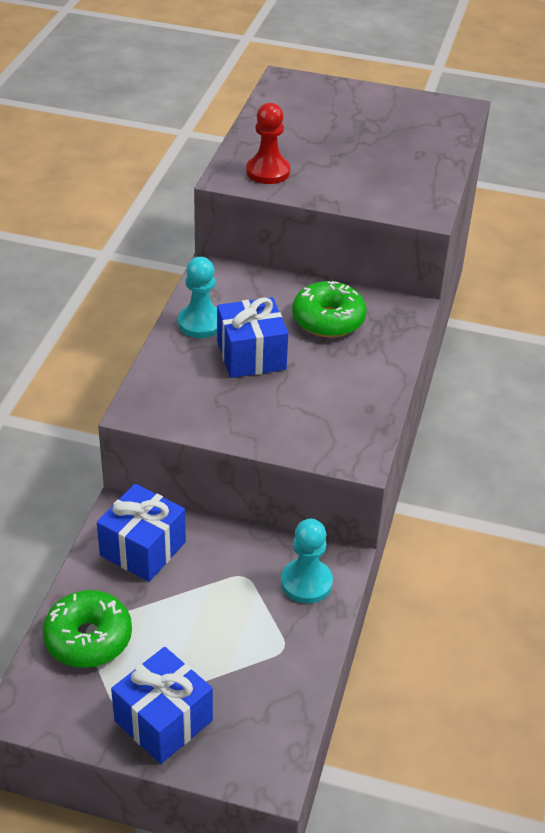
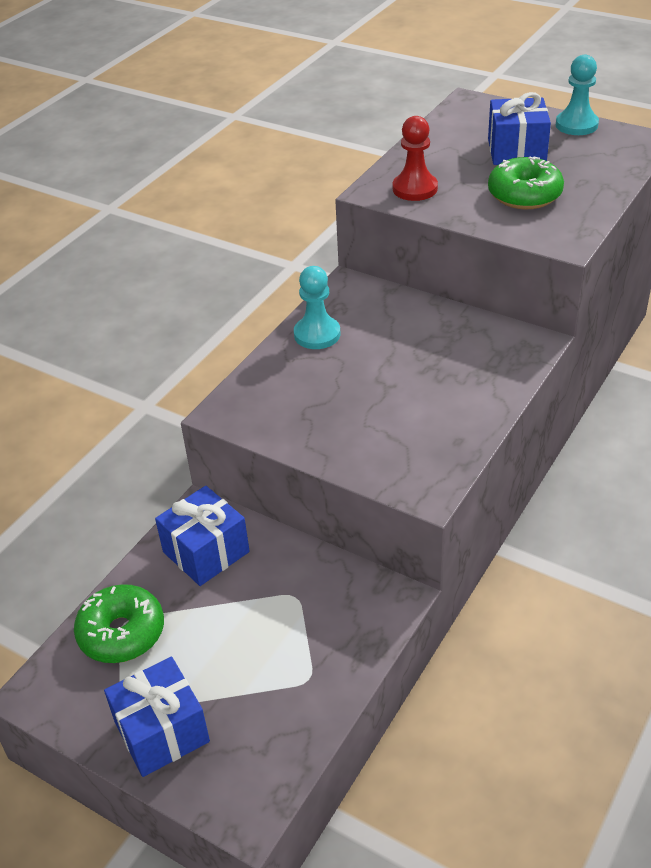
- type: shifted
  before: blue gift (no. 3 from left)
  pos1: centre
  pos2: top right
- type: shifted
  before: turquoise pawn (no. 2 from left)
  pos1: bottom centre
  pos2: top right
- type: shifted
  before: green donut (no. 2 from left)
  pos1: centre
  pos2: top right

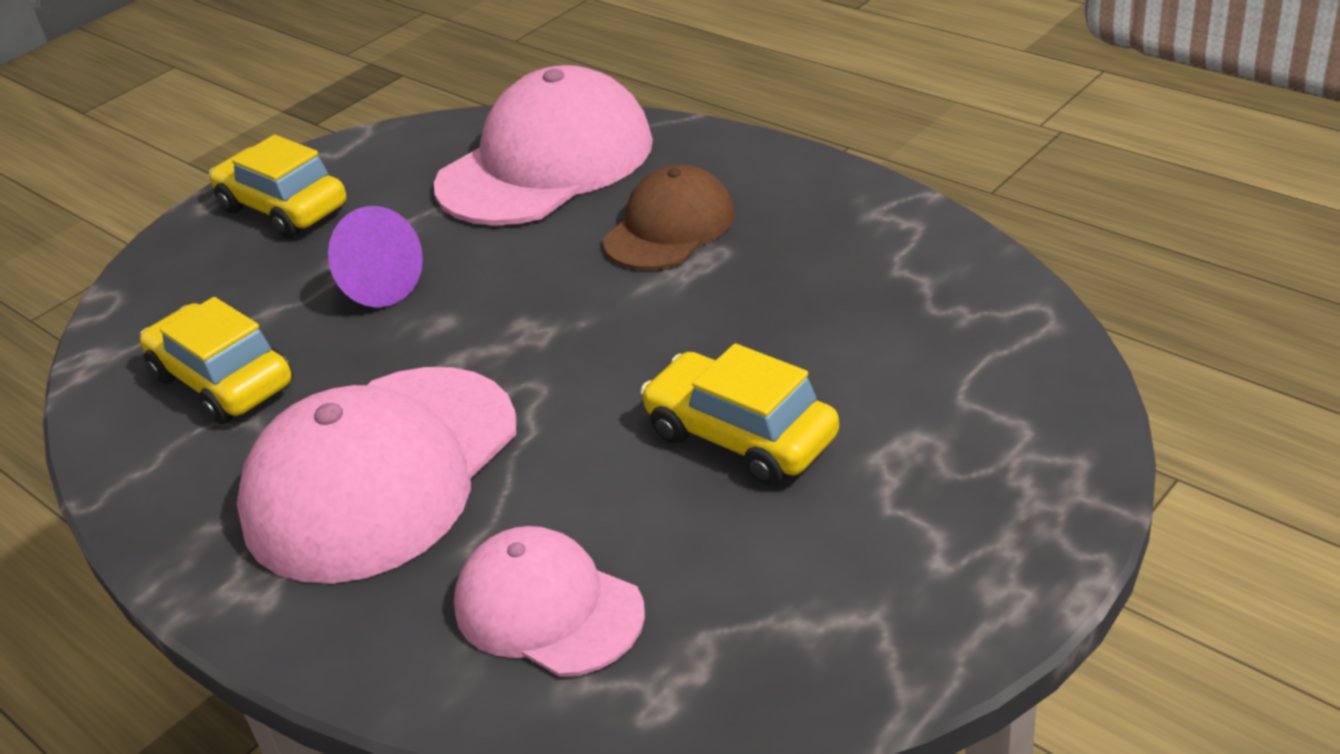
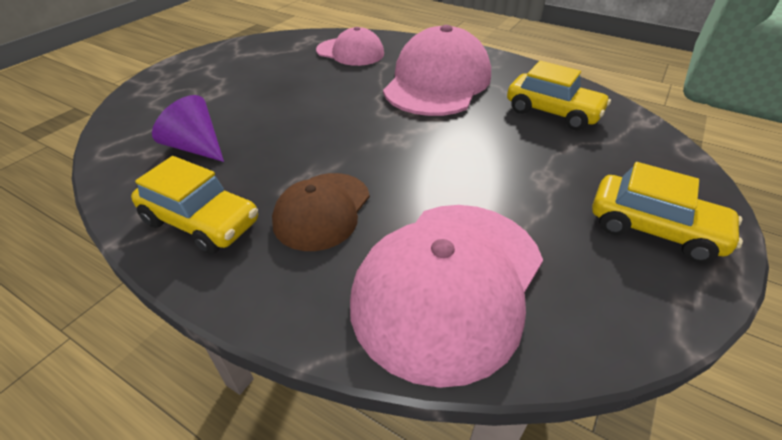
- type: shifted
  before: purple cone
  pos1: middle left
  pos2: top left
- type: shifted
  before: yellow car (no. 3 from left in the first image)
  after: yellow car (no. 1 from left)
  pos1: centre
  pos2: middle left

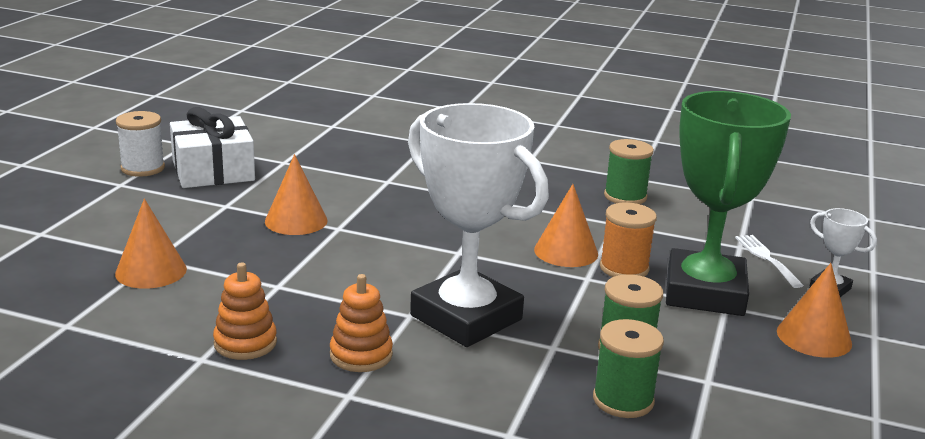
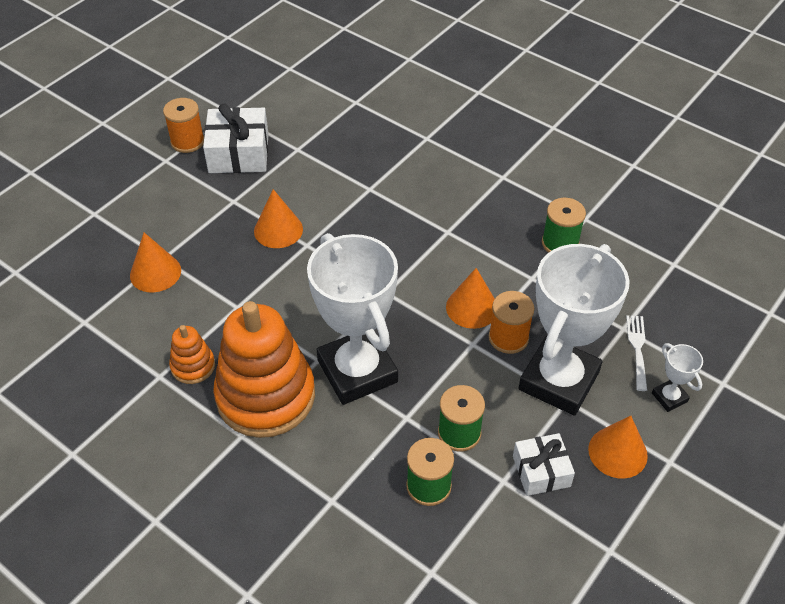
- type: repainted
  before: white spool
  after: orange spool (no. 1 from left)
  pos1: top left
  pos2: top left
- type: scaled
  before: orange stacking toy (no. 2 from left)
  pos1: bottom centre
  pos2: centre
  scale: 2.18
- type: repainted
  before: green trophy
  after: white trophy (no. 2 from left)
  pos1: middle right
  pos2: middle right
- type: new
  after: white gift (no. 2 from left)
  pos2: bottom right

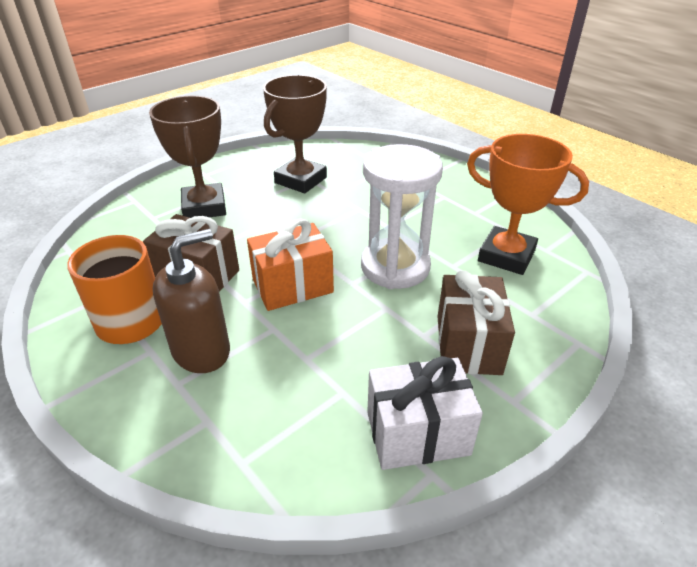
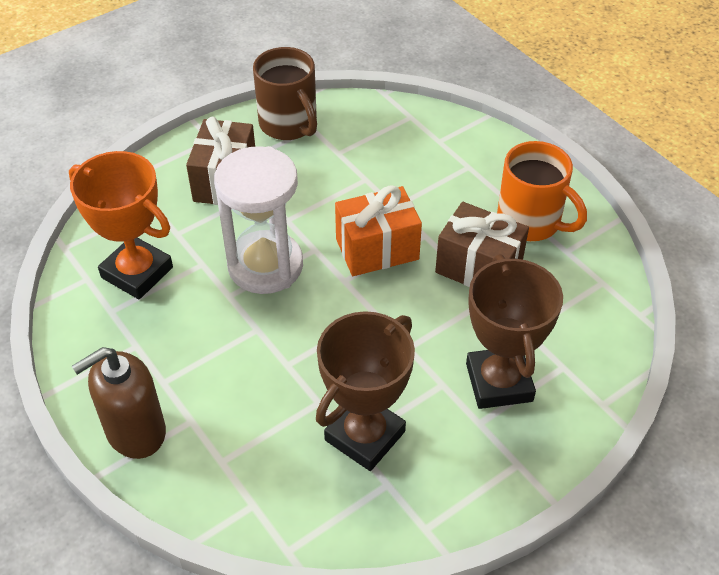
- type: shifted
  before: brown soap dispenser
  pos1: middle left
  pos2: bottom left
- type: swapped
  before: white gift
  after: brown mug
  pos1: bottom centre
  pos2: top centre

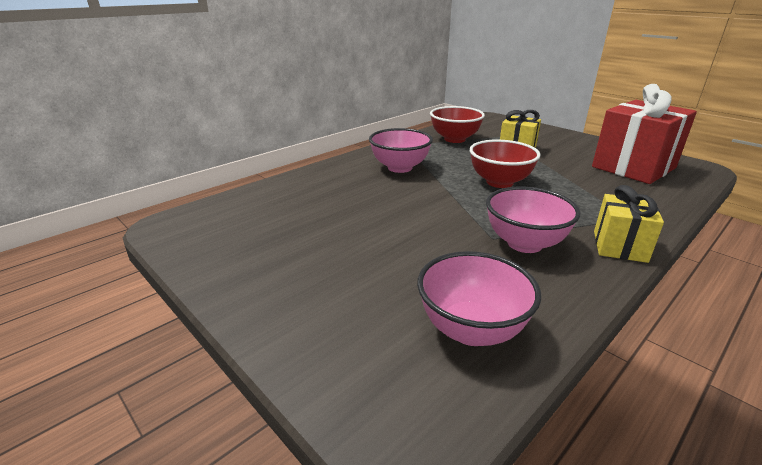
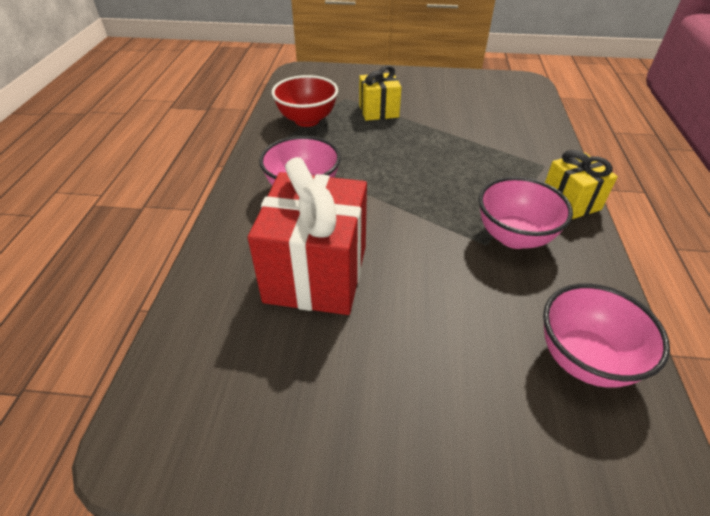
- type: gone
  before: red bowl (no. 2 from left)
  pos1: centre
- type: shifted
  before: red gift
  pos1: top right
  pos2: centre

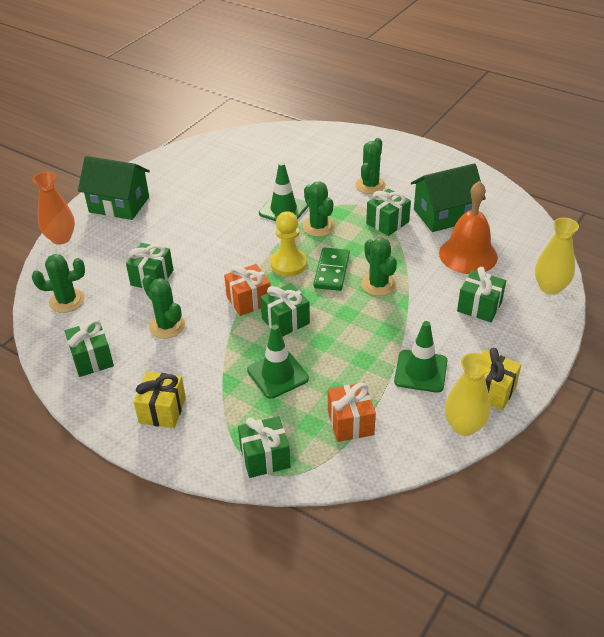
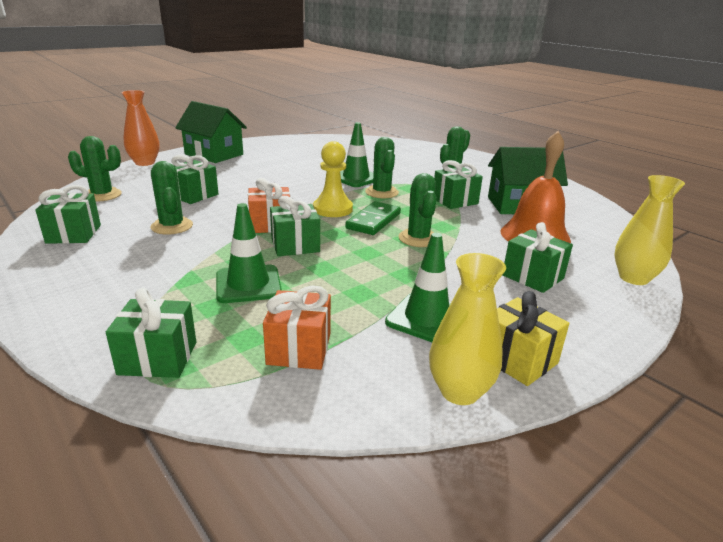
- type: gone
  before: yellow gift (no. 1 from left)
  pos1: middle left

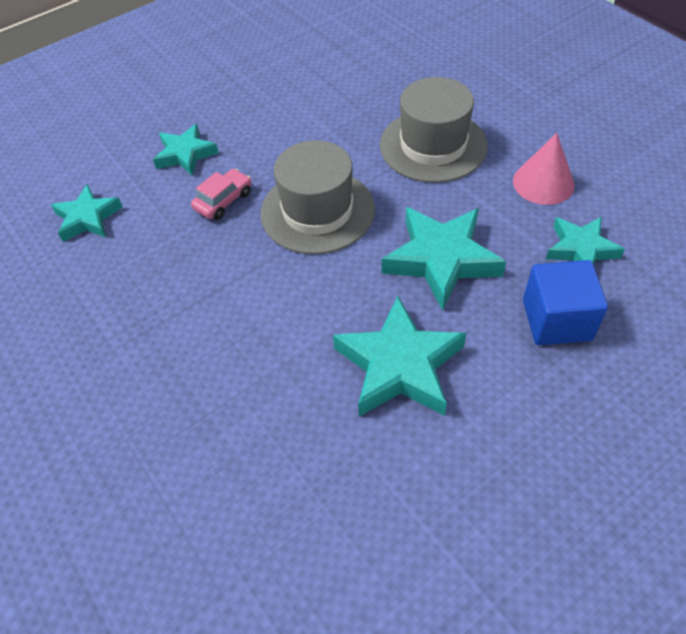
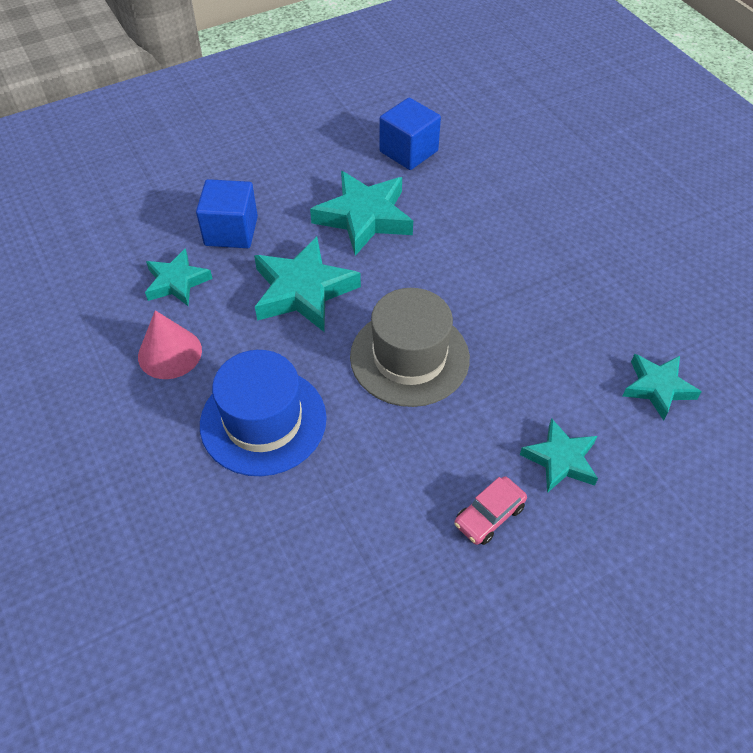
- type: shifted
  before: pink car
  pos1: top left
  pos2: bottom centre
- type: repainted
  before: grey hat (no. 2 from left)
  after: blue hat
  pos1: top centre
  pos2: centre
- type: new
  after: blue cube (no. 2 from left)
  pos2: top centre

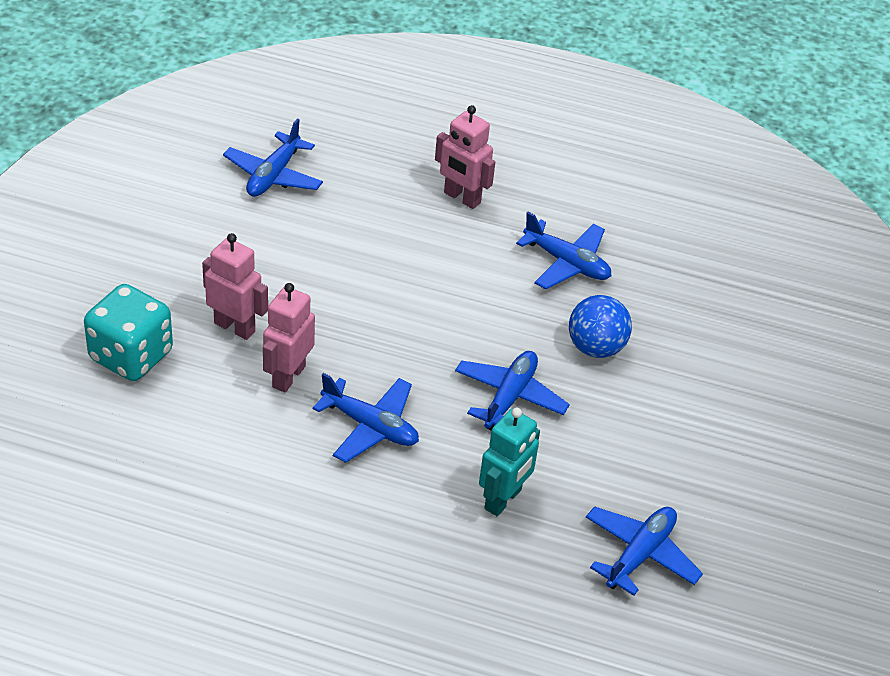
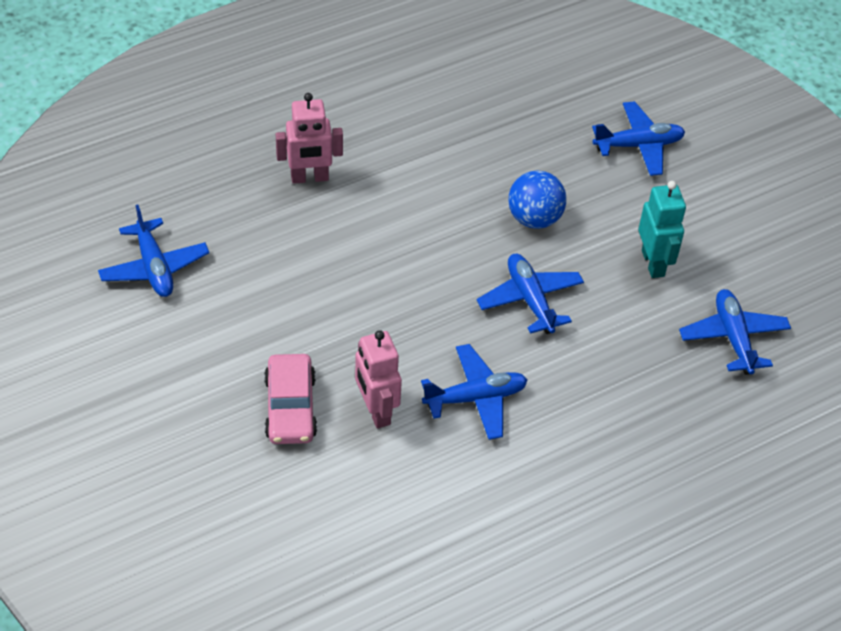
- type: gone
  before: turquoise dice
  pos1: middle left
- type: swapped
  before: pink robot (no. 1 from left)
  after: pink car
  pos1: middle left
  pos2: centre
- type: shifted
  before: turquoise robot
  pos1: bottom centre
  pos2: middle right
- type: shifted
  before: blue plane (no. 4 from left)
  pos1: centre
  pos2: top right

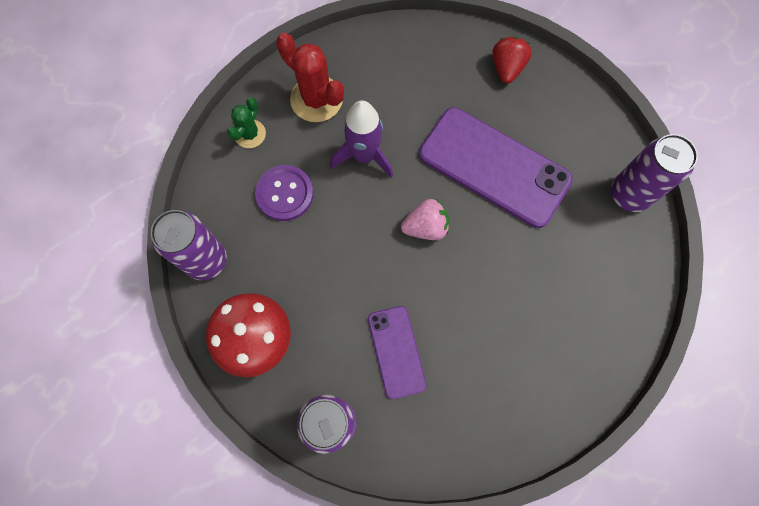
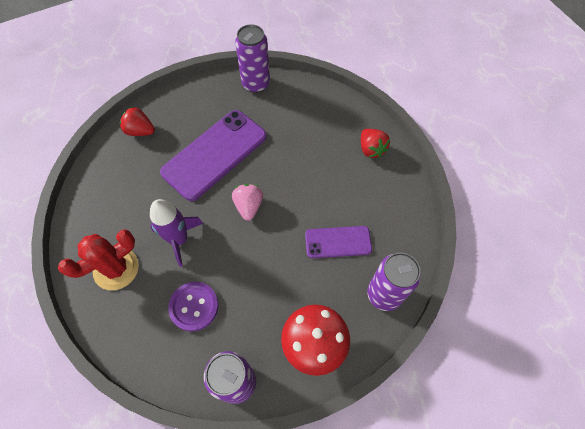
- type: gone
  before: green cactus
  pos1: top left
- type: new
  after: red strawberry (no. 2 from left)
  pos2: centre

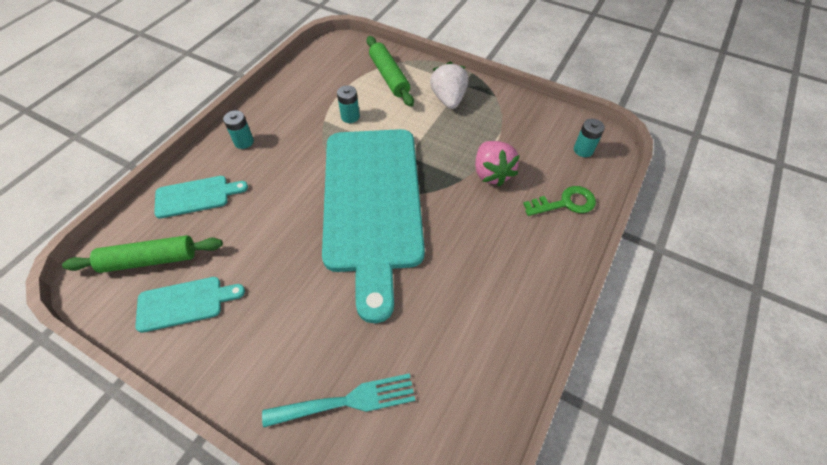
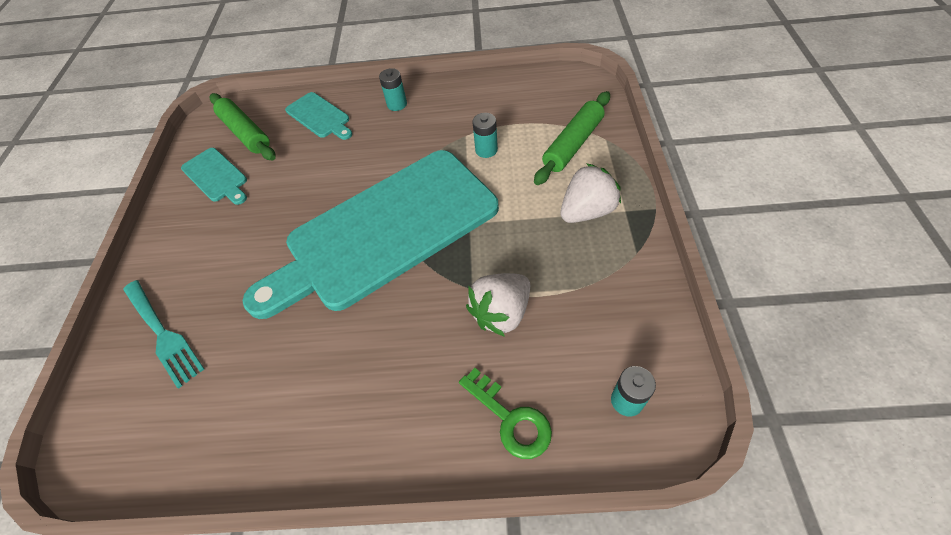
- type: repainted
  before: pink strawberry
  after: white strawberry (no. 1 from left)
  pos1: centre
  pos2: centre

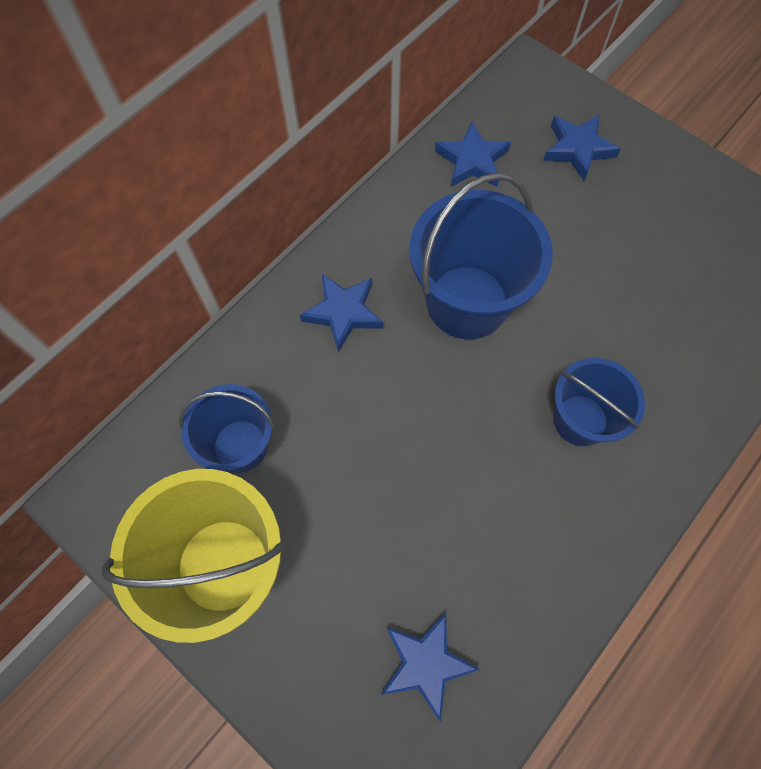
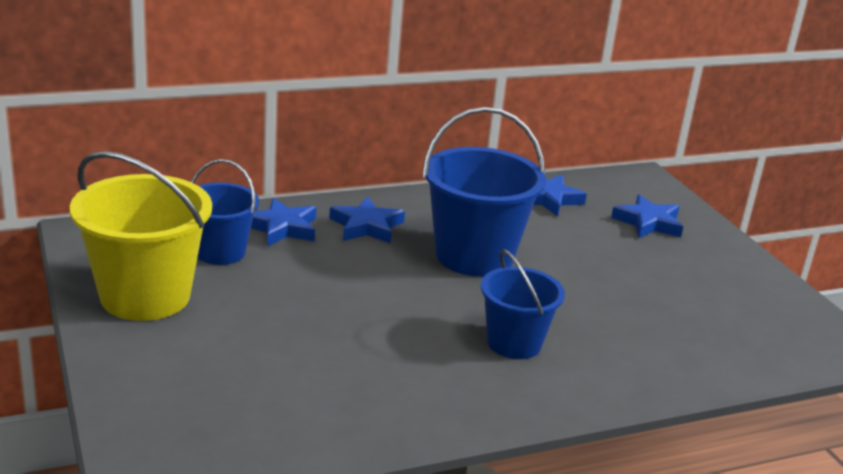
- type: shifted
  before: blue star (no. 2 from left in the first image)
  after: blue star (no. 1 from left)
  pos1: bottom centre
  pos2: centre

